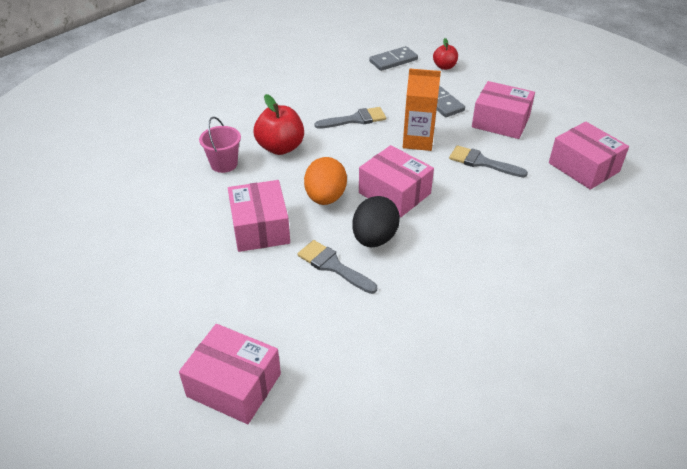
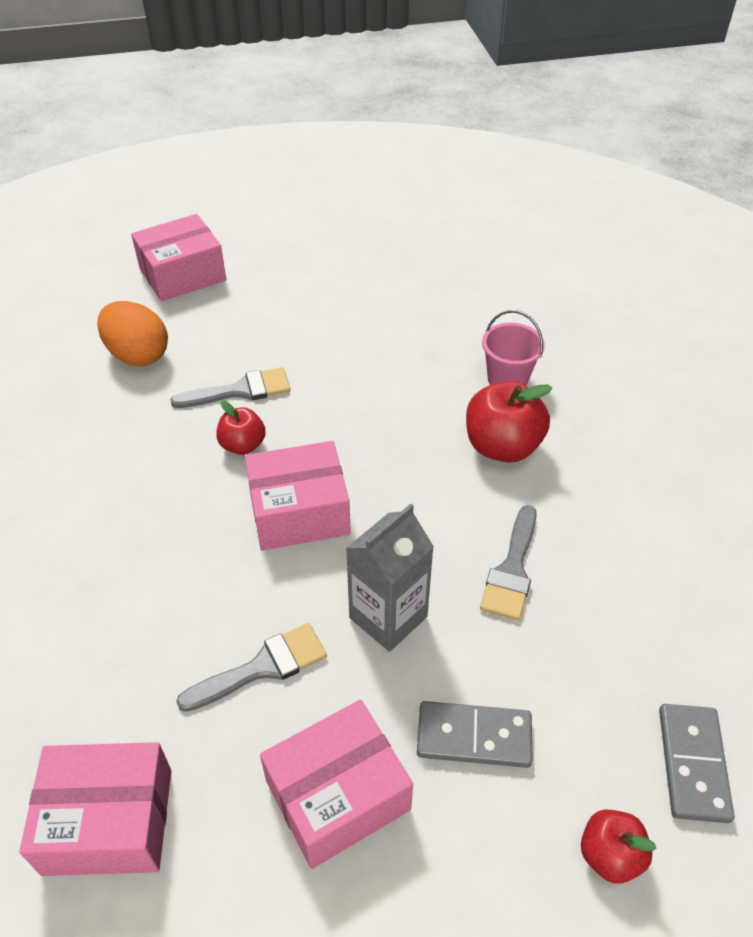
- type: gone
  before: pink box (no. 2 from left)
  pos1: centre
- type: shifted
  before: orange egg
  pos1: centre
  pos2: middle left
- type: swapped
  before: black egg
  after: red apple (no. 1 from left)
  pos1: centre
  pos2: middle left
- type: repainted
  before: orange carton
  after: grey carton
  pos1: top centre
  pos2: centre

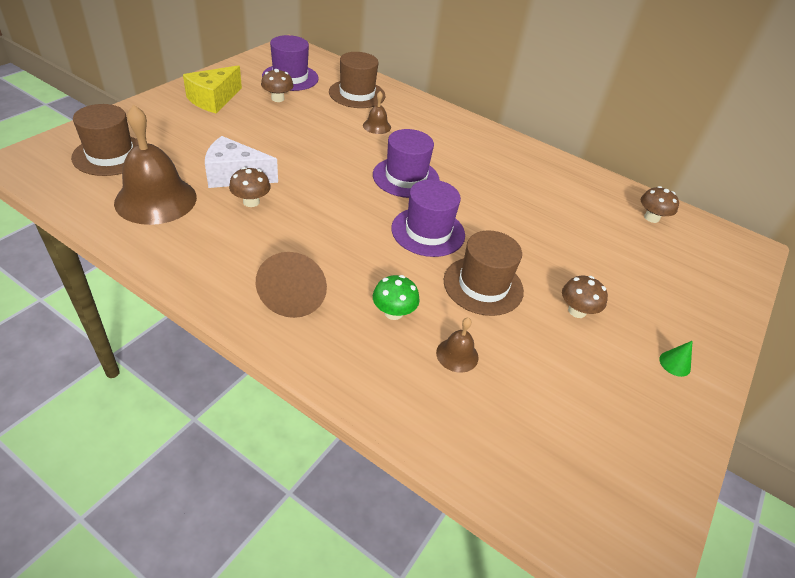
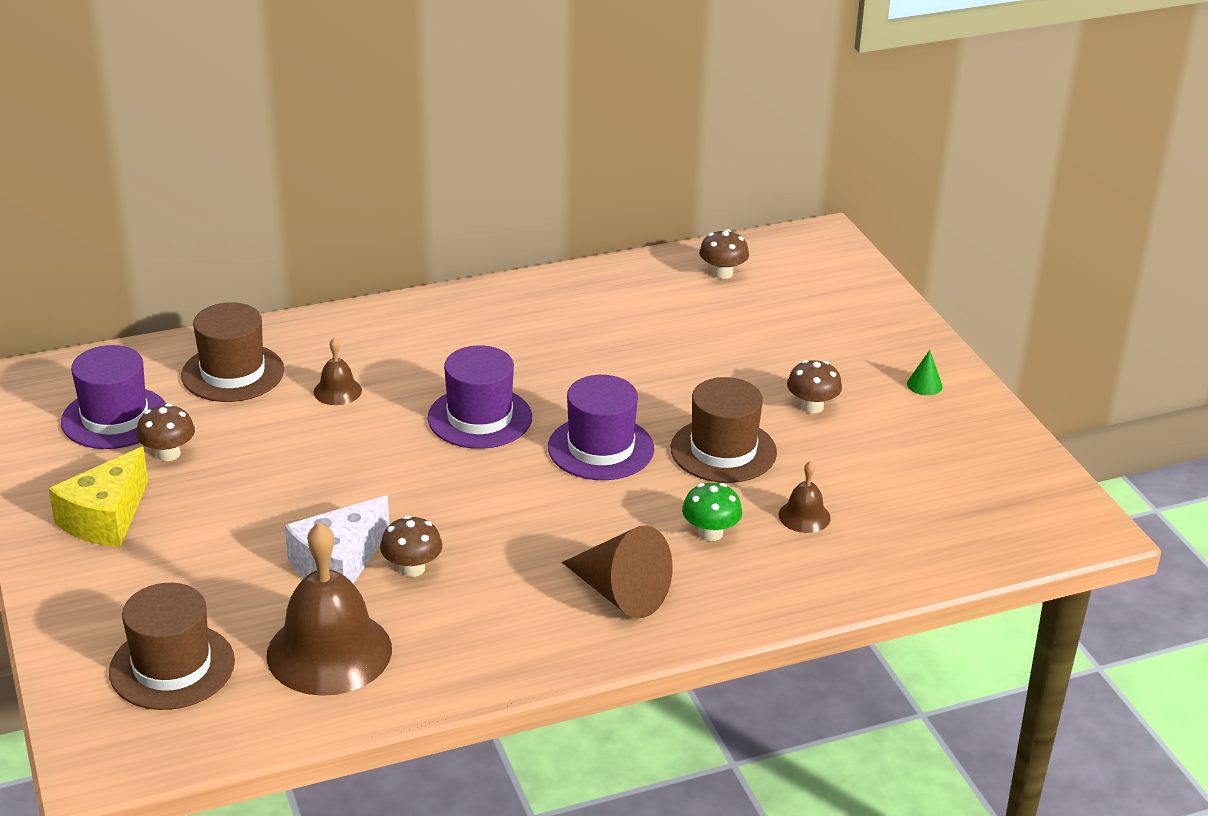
- type: rotated
  before: yellow cheese
  pos1: top left
  pos2: middle left
  turn: 45

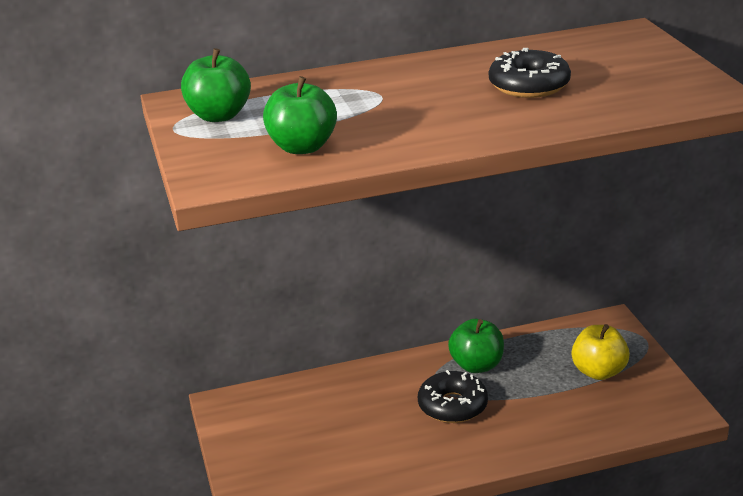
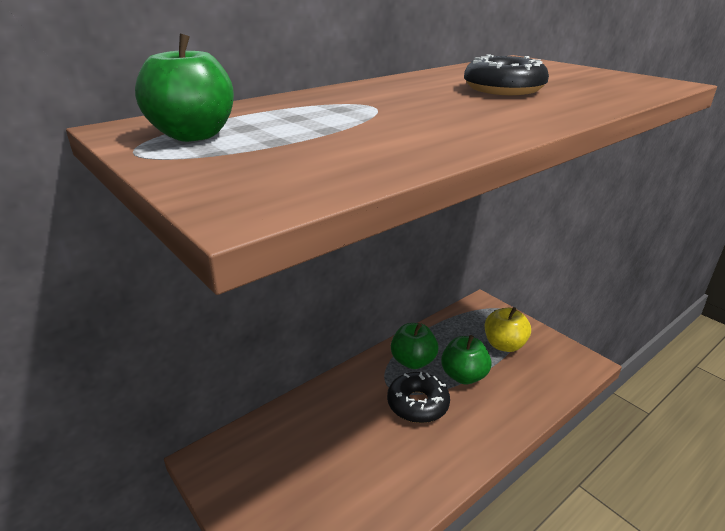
- type: shifted
  before: green apple (no. 2 from left in the first image)
  after: green apple (no. 3 from left)
  pos1: top centre
  pos2: bottom centre

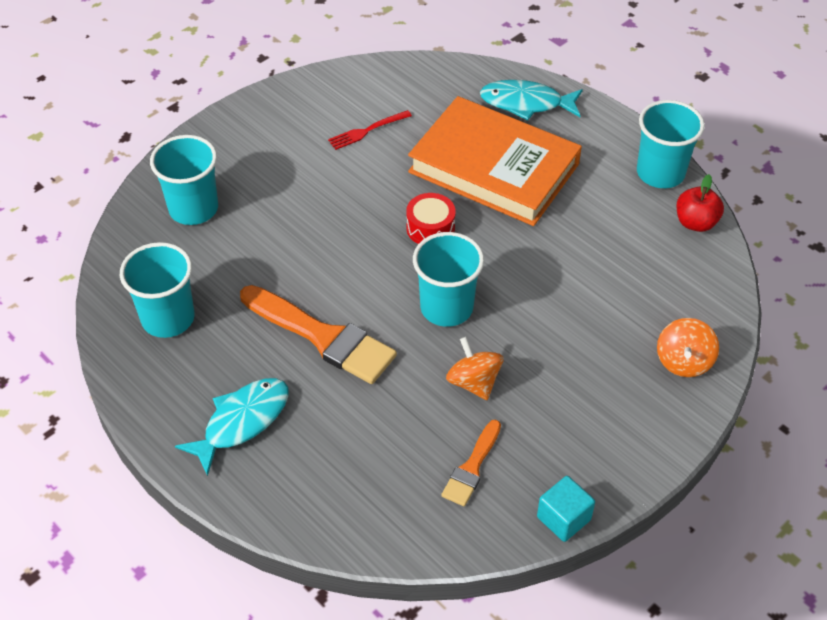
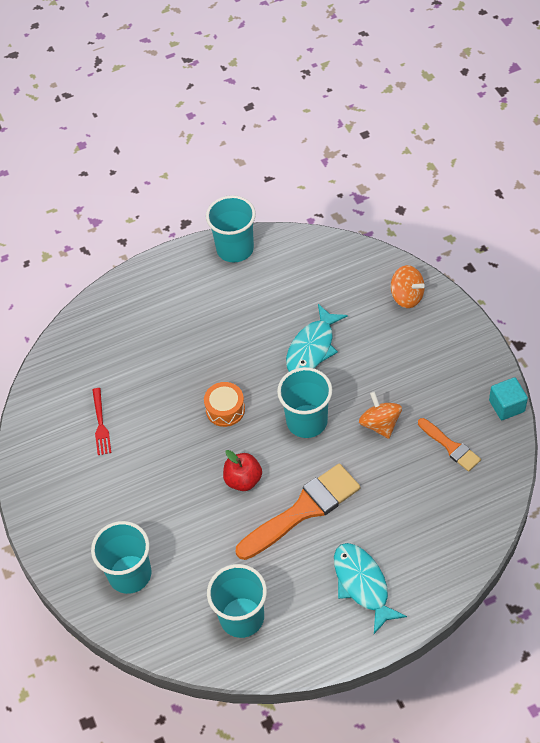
- type: repainted
  before: red drum
  after: orange drum
  pos1: centre
  pos2: centre
- type: gone
  before: orange book
  pos1: top centre
- type: rotated
  before: orange spinning top (no. 1 from left)
  pos1: centre
  pos2: middle right
  turn: 75
- type: shifted
  before: turquoise fish (no. 2 from left in the first image)
  after: turquoise fish (no. 1 from left)
  pos1: top centre
  pos2: centre
- type: shifted
  before: red apple
  pos1: top right
  pos2: centre

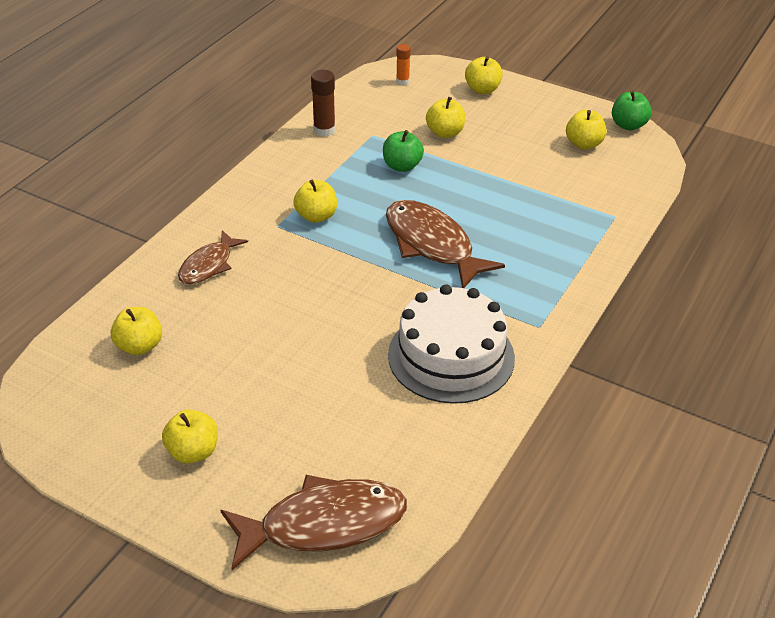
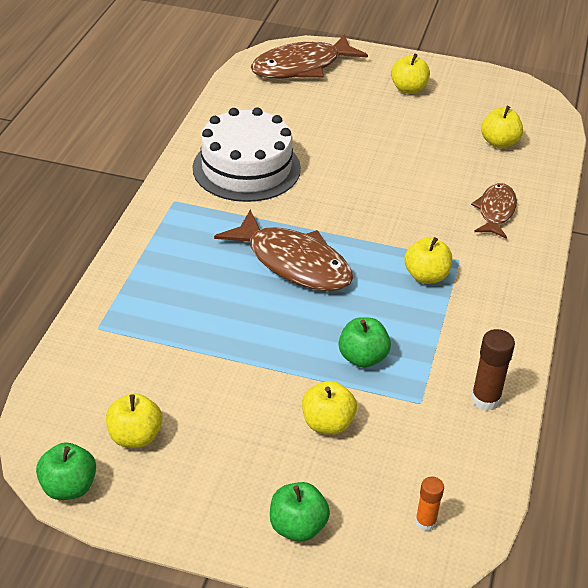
- type: repainted
  before: yellow apple (no. 5 from left)
  after: green apple (no. 2 from left)
  pos1: top centre
  pos2: bottom centre

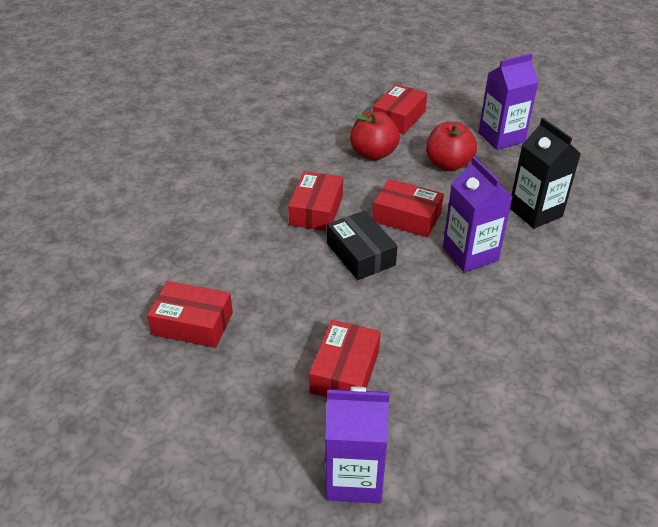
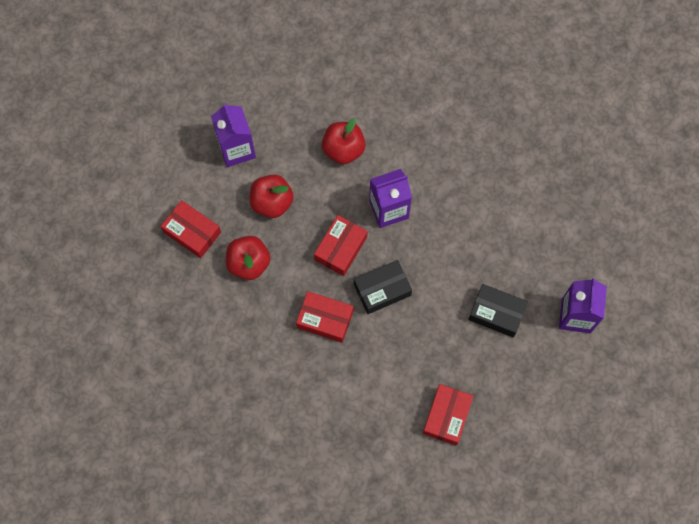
- type: repainted
  before: red box (no. 3 from left)
  after: black box (no. 2 from left)
  pos1: bottom centre
  pos2: middle right
- type: swapped
  before: black carton
  after: red apple (no. 3 from left)
  pos1: top right
  pos2: top centre

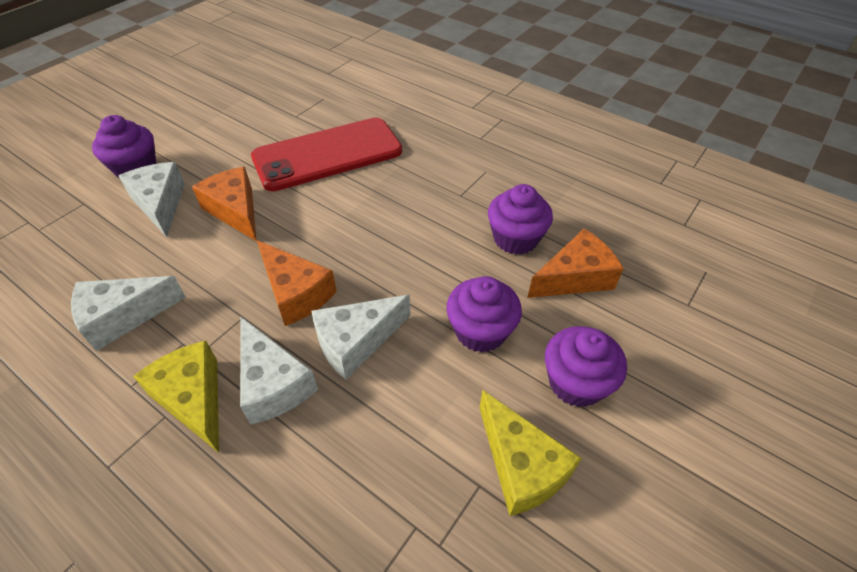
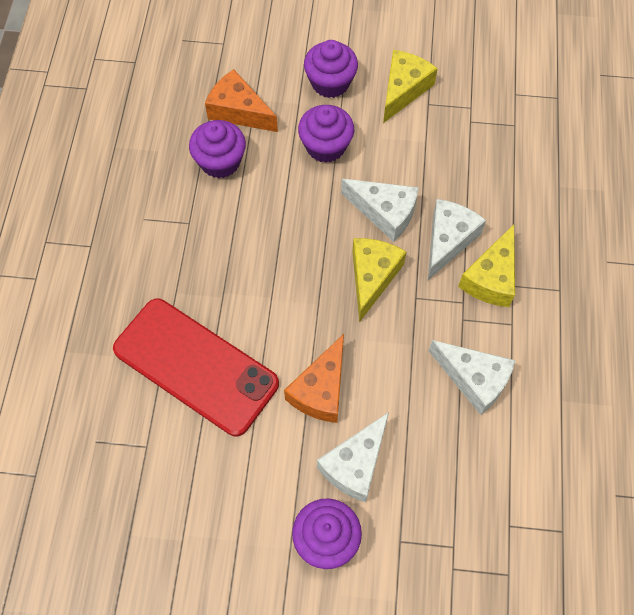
- type: repainted
  before: orange cheese (no. 2 from left)
  after: yellow cheese (no. 1 from left)
  pos1: centre
  pos2: centre

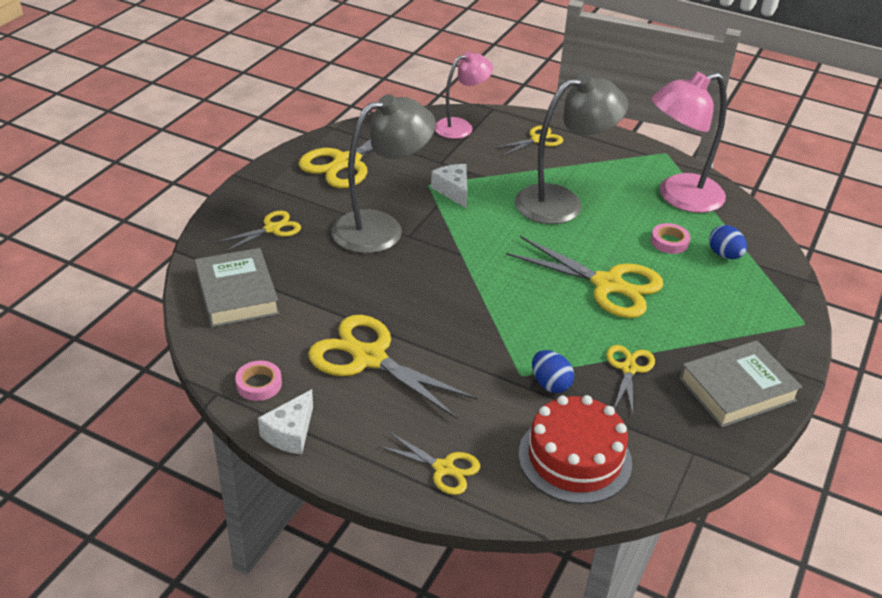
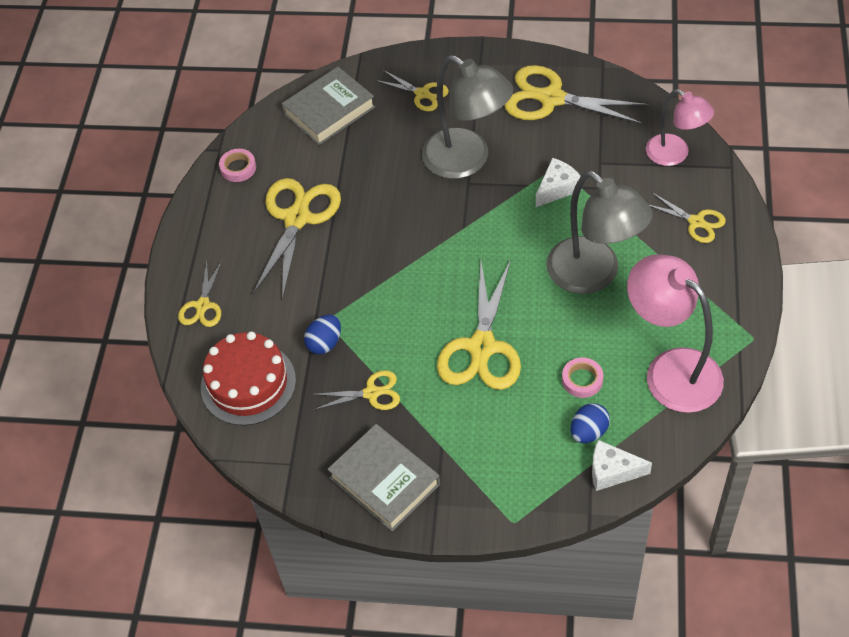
- type: shifted
  before: white cheese (no. 1 from left in the first image)
  after: white cheese (no. 2 from left)
  pos1: bottom left
  pos2: bottom right

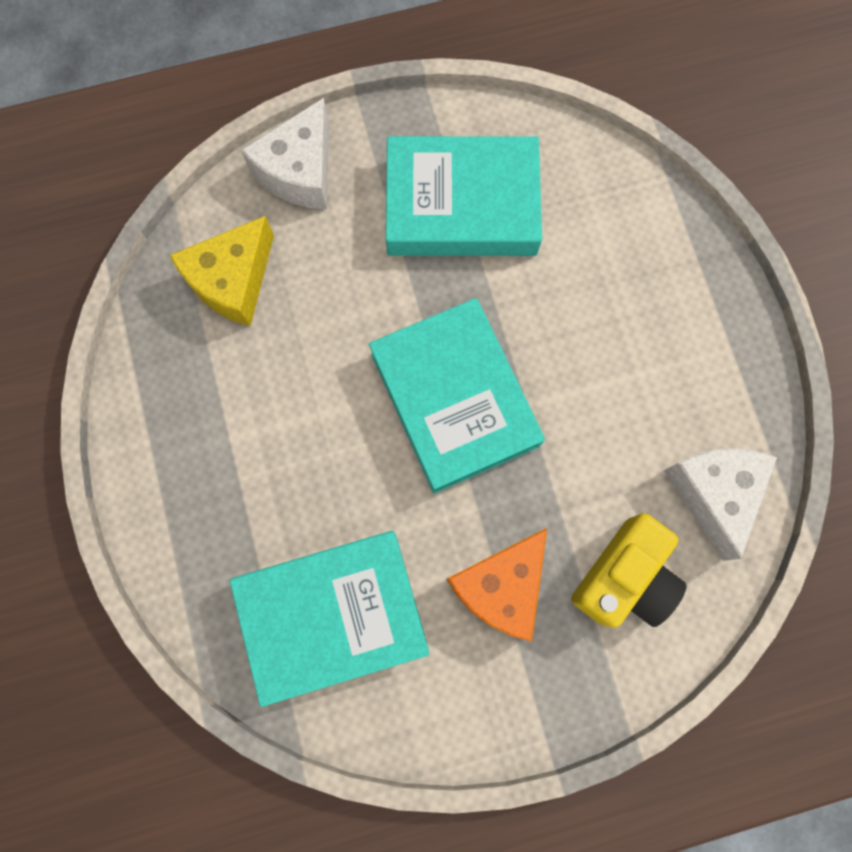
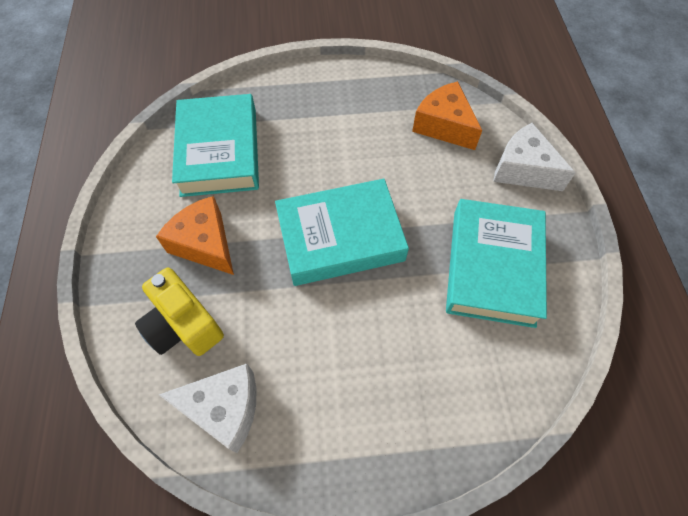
- type: repainted
  before: yellow cheese
  after: orange cheese (no. 2 from left)
  pos1: top left
  pos2: top centre

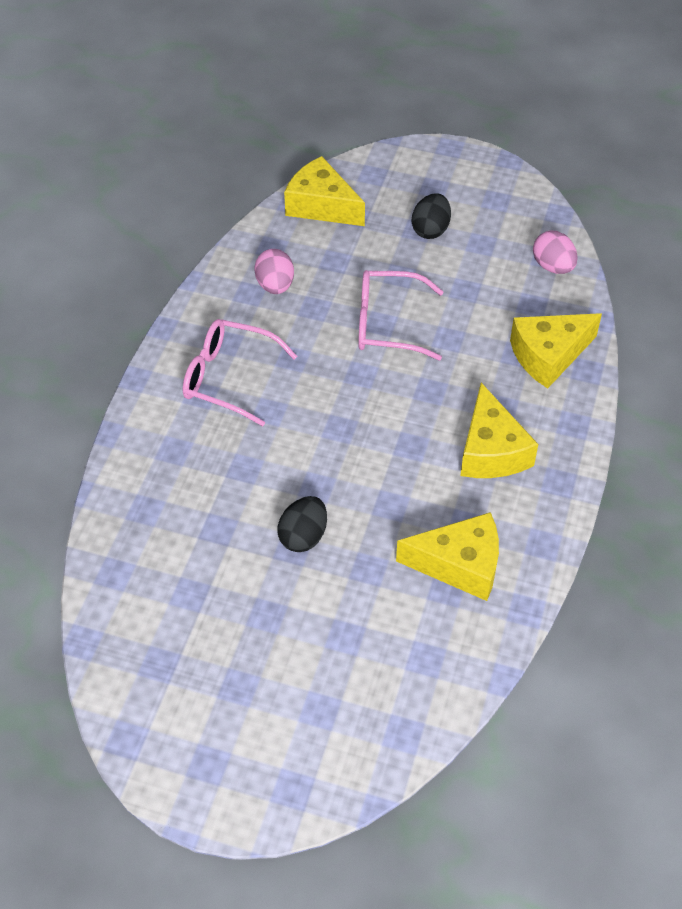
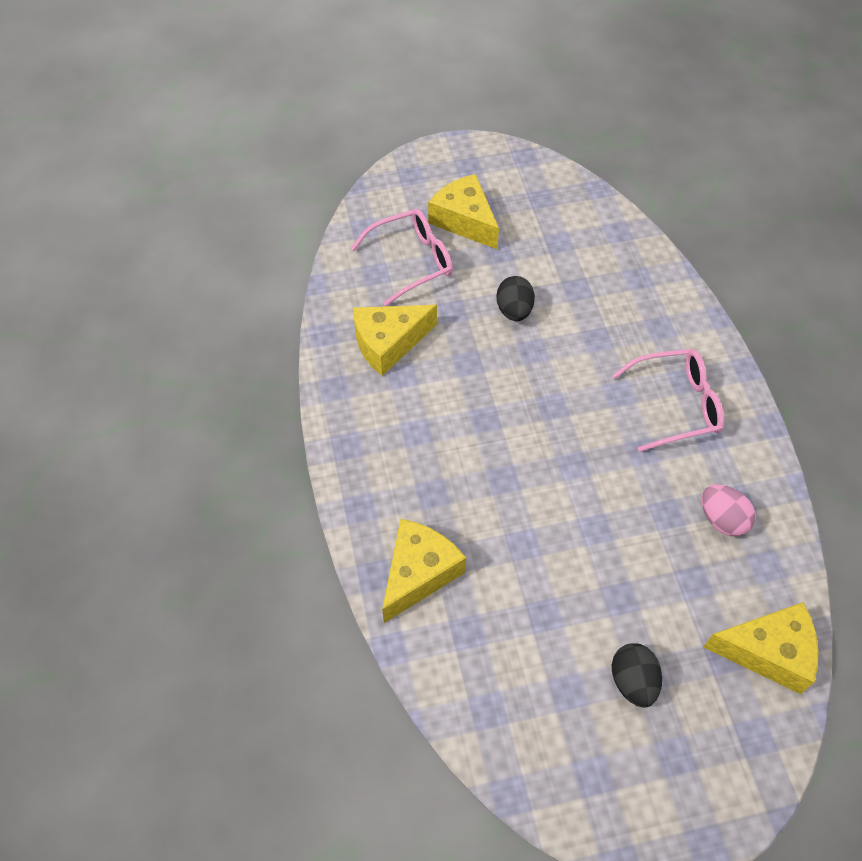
- type: shifted
  before: pink glasses (no. 2 from left in the first image)
  after: pink glasses (no. 1 from left)
  pos1: centre
  pos2: top centre
- type: shifted
  before: yellow cheese (no. 3 from left)
  pos1: middle right
  pos2: top centre
- type: gone
  before: pink egg (no. 2 from left)
  pos1: top right

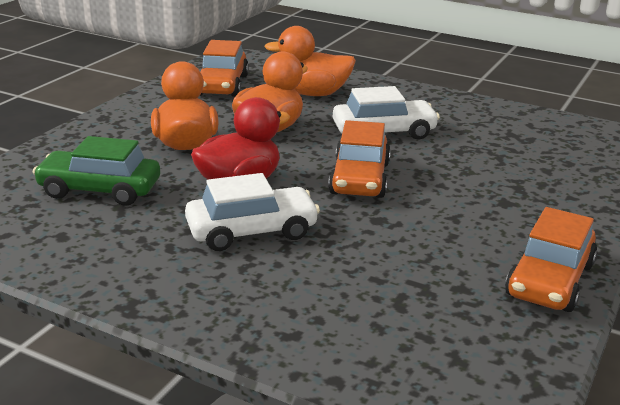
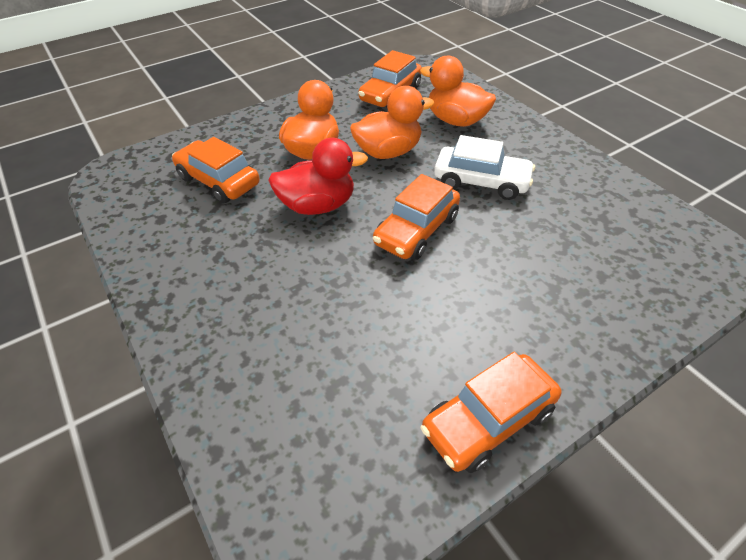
- type: repainted
  before: green car
  after: orange car (no. 1 from left)
  pos1: middle left
  pos2: top left
- type: gone
  before: white car (no. 1 from left)
  pos1: centre

